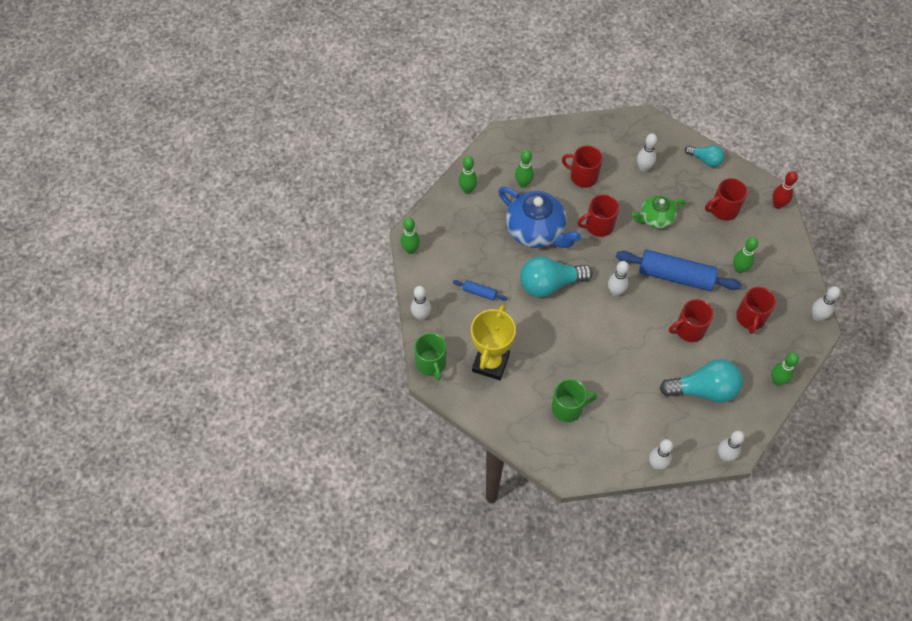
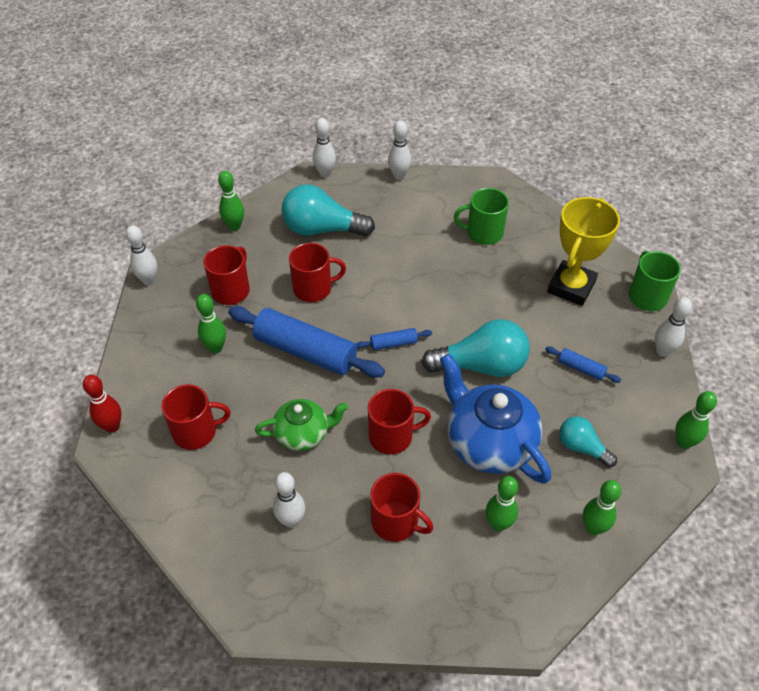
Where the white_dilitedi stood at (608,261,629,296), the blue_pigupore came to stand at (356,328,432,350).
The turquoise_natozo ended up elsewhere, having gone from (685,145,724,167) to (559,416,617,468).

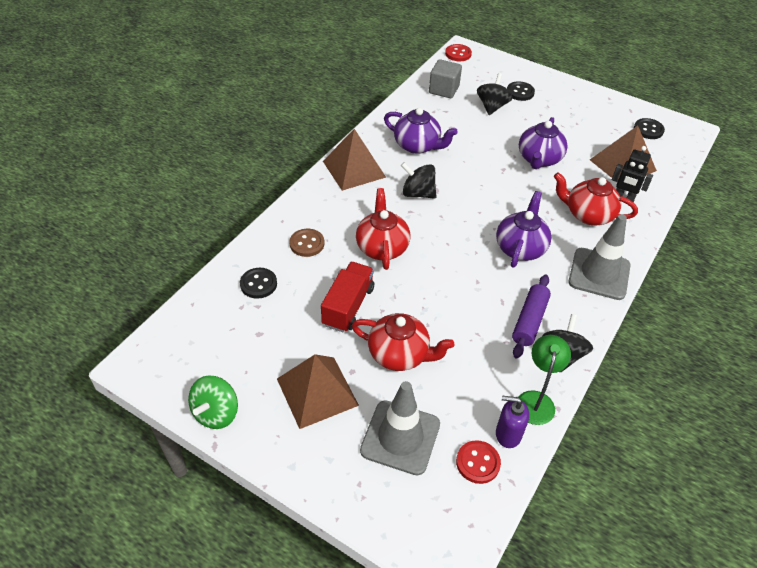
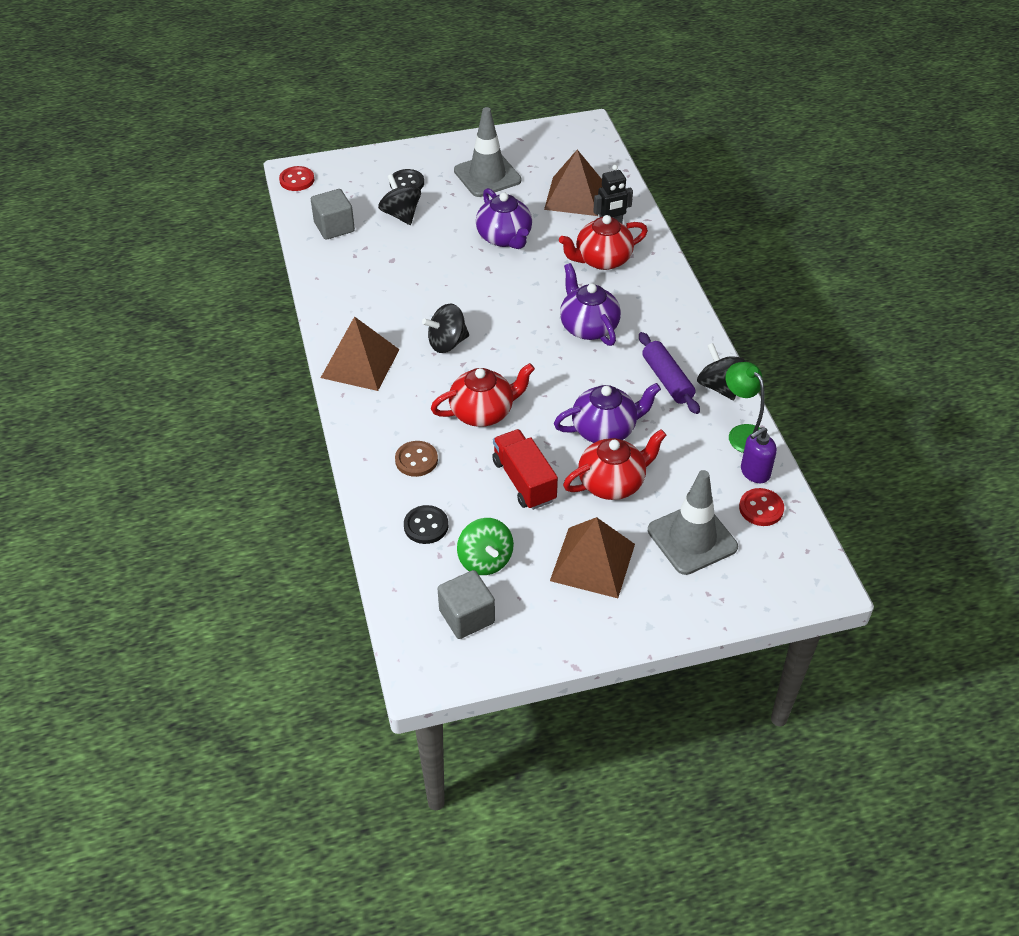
The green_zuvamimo ended up elsewhere, having gone from (188,376,238,429) to (457,518,514,575).
The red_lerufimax at (356,188,410,270) ended up facing another way, 120 degrees clockwise from before.
The purple_lerufimax ended up elsewhere, having gone from (384,107,458,154) to (554,383,661,443).
The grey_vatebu ended up elsewhere, having gone from (569,214,631,300) to (454,107,521,197).
The second view lost the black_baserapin at (634,118,665,139).
The second view gained the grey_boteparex at (438,570,495,639).

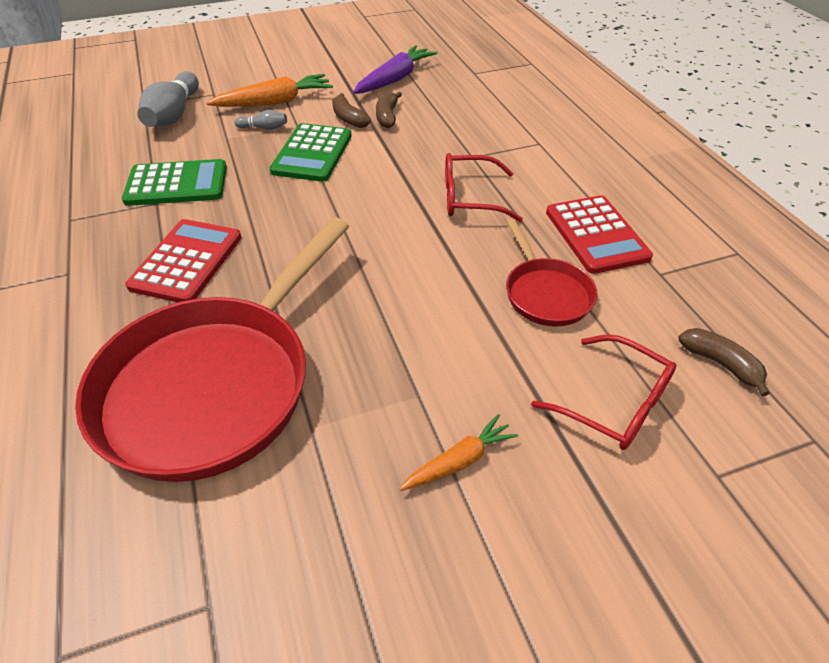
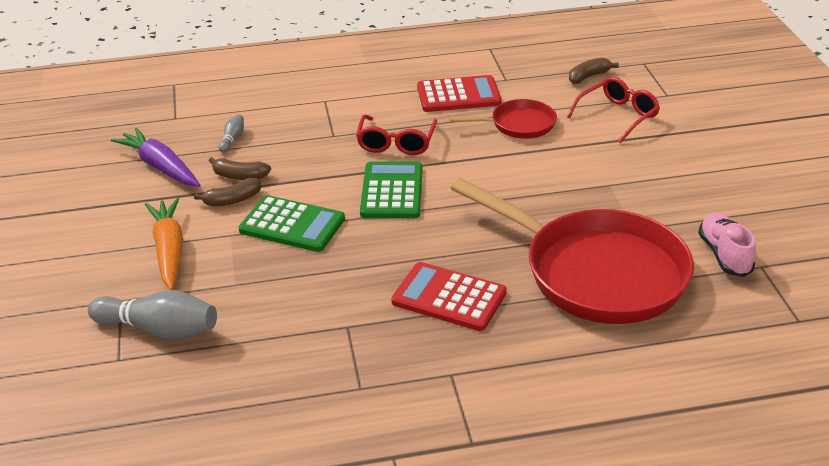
The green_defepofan ended up elsewhere, having gone from (122,159,227,206) to (360,162,423,218).
The grey_dilitedi ended up elsewhere, having gone from (235,110,287,130) to (219,114,244,153).
The second view lost the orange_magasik at (400,414,518,491).
The second view gained the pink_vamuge at (698,213,756,277).

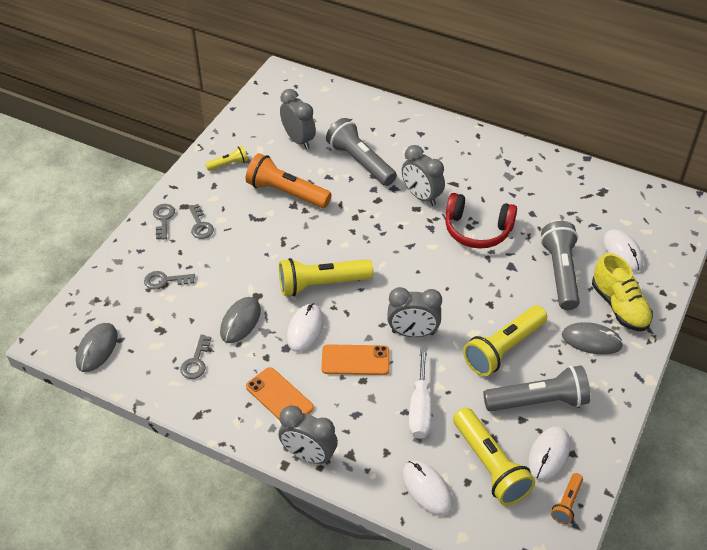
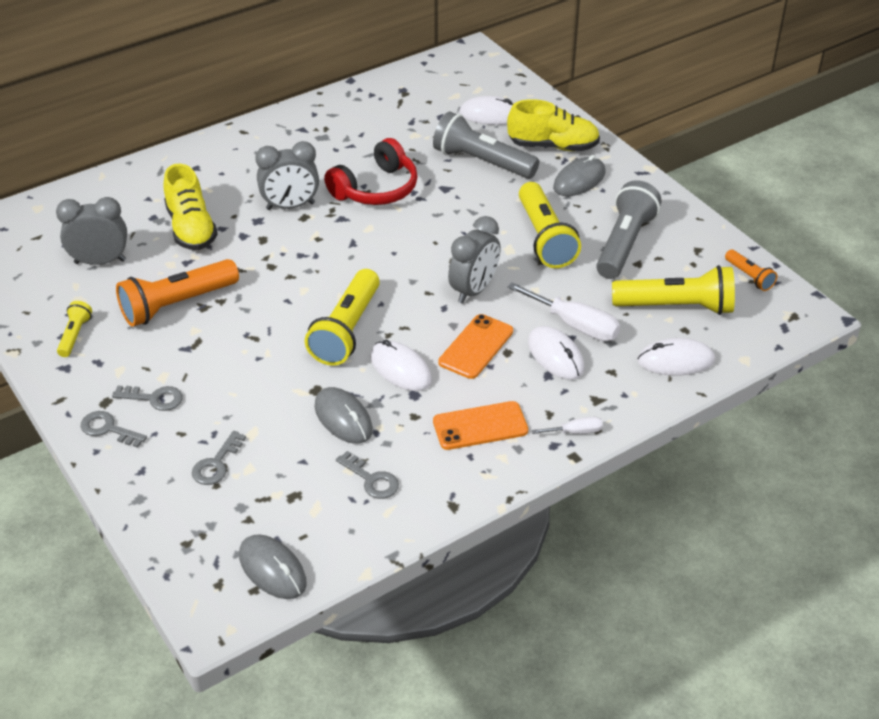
Where the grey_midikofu stood at (278,405,338,465), the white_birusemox came to stand at (532,417,603,434).
Where the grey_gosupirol stood at (326,118,397,186), the yellow_vamuge came to stand at (163,164,218,250).
The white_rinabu ended up elsewhere, having gone from (528,426,570,481) to (528,326,584,380).

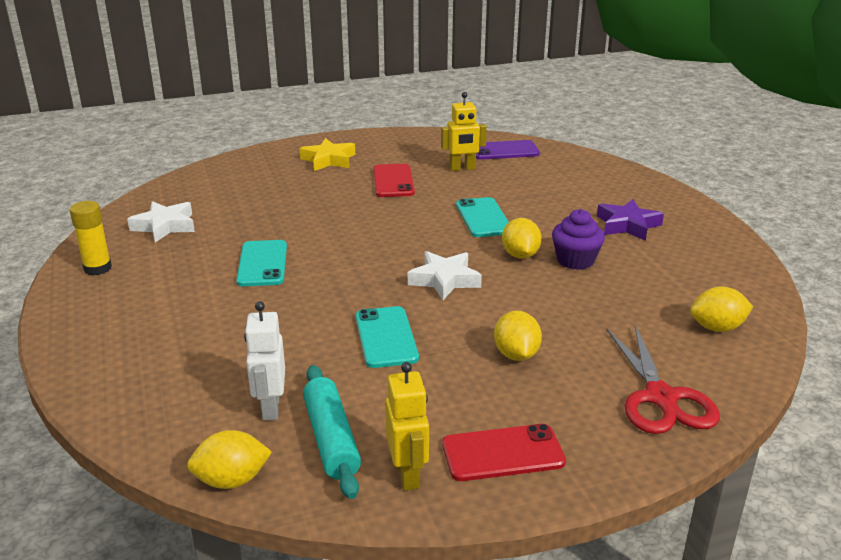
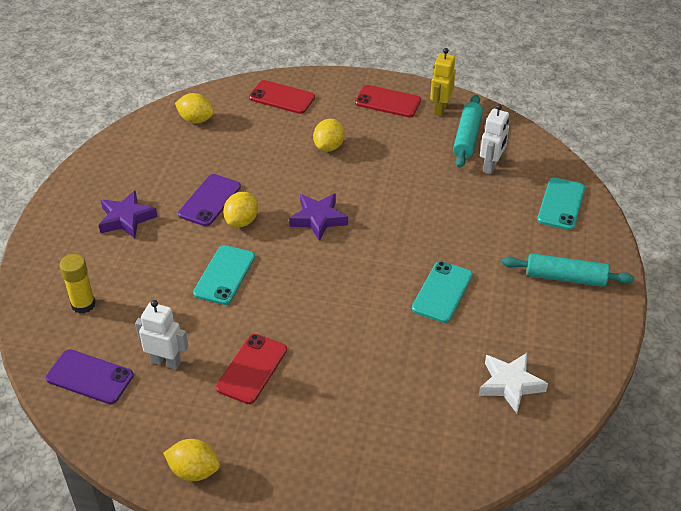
The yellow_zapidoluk ended up elsewhere, having gone from (70,201,112,276) to (59,254,96,314).
The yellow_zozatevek ended up elsewhere, having gone from (187,430,272,489) to (163,439,220,481).
The second view lost the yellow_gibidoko at (299,138,355,171).
The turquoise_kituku ended up elsewhere, having gone from (355,306,419,368) to (537,178,585,230).
What was the white_gibidoko at (408,251,482,300) turned into the purple_gibidoko at (289,193,348,241).
What was the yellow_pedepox at (441,92,487,171) turned into the white_pedepox at (135,300,188,369).
Where the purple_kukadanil stood at (552,209,605,270), the purple_kituku came to stand at (178,174,241,226).
Where the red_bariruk stood at (607,325,720,434), the red_kituku came to stand at (249,80,315,114).
The second view gained the turquoise_pigupore at (502,253,634,287).

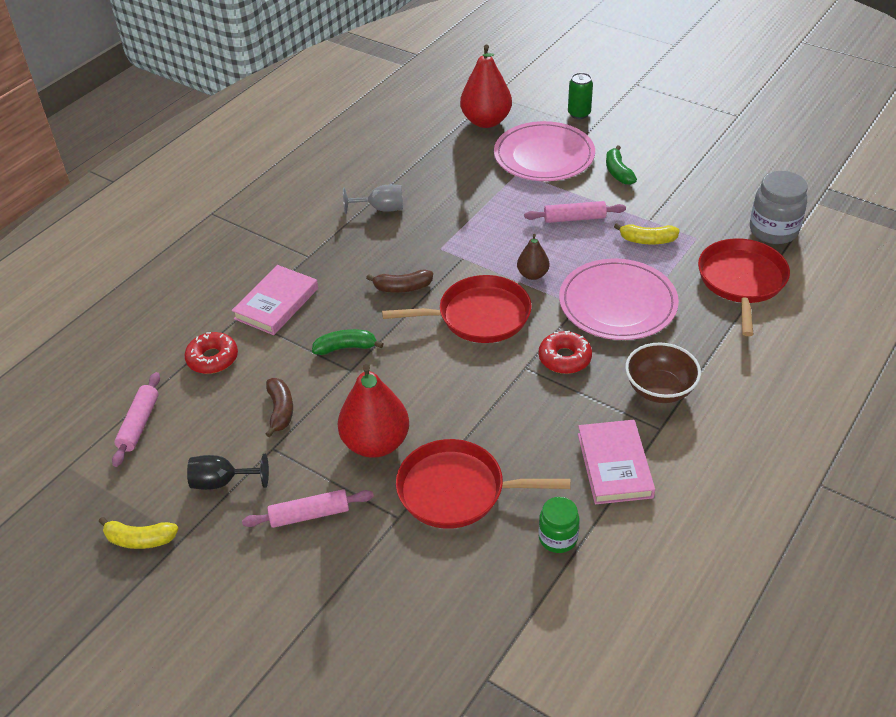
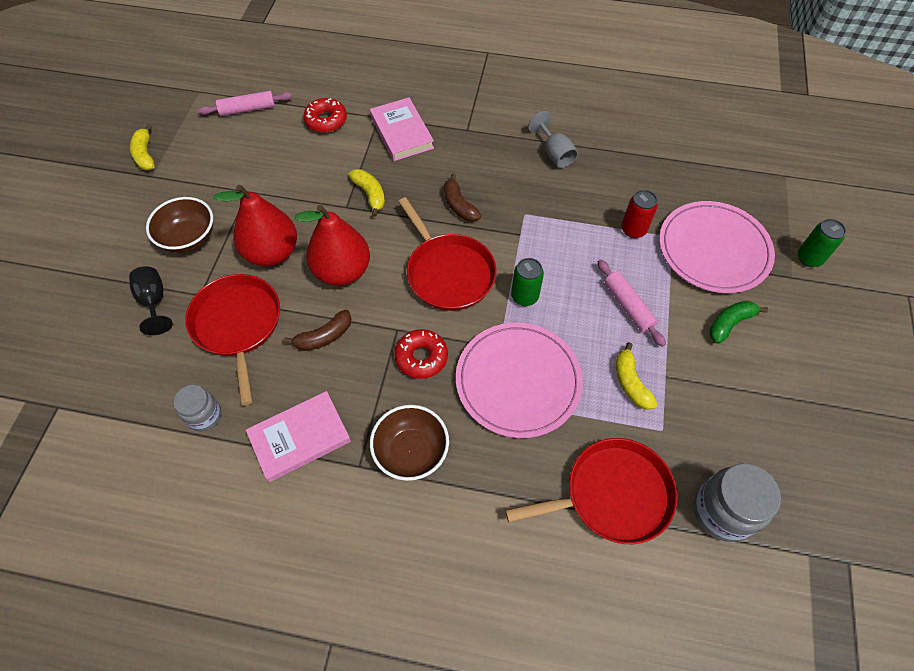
The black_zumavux ended up elsewhere, having gone from (187,454,269,490) to (129,266,173,335).
The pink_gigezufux at (232,265,318,335) ended up facing another way, 60 degrees clockwise from before.
Where the pink_pigupore stood at (242,489,374,528), the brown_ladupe came to stand at (146,197,213,253).
The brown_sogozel ended up elsewhere, having gone from (266,378,293,437) to (284,310,351,351).
What was the green_sogozel at (312,329,384,355) turned into the yellow_sogozel at (348,169,385,217).
The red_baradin ended up elsewhere, having gone from (460,45,512,128) to (294,205,370,286).
Where the brown_baradin stood at (517,234,549,280), the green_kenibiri came to stand at (511,258,544,306).
What was the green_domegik at (539,497,580,553) turned into the grey_domegik at (174,385,222,431).
The second view gained the red_kenibiri at (621,190,658,238).

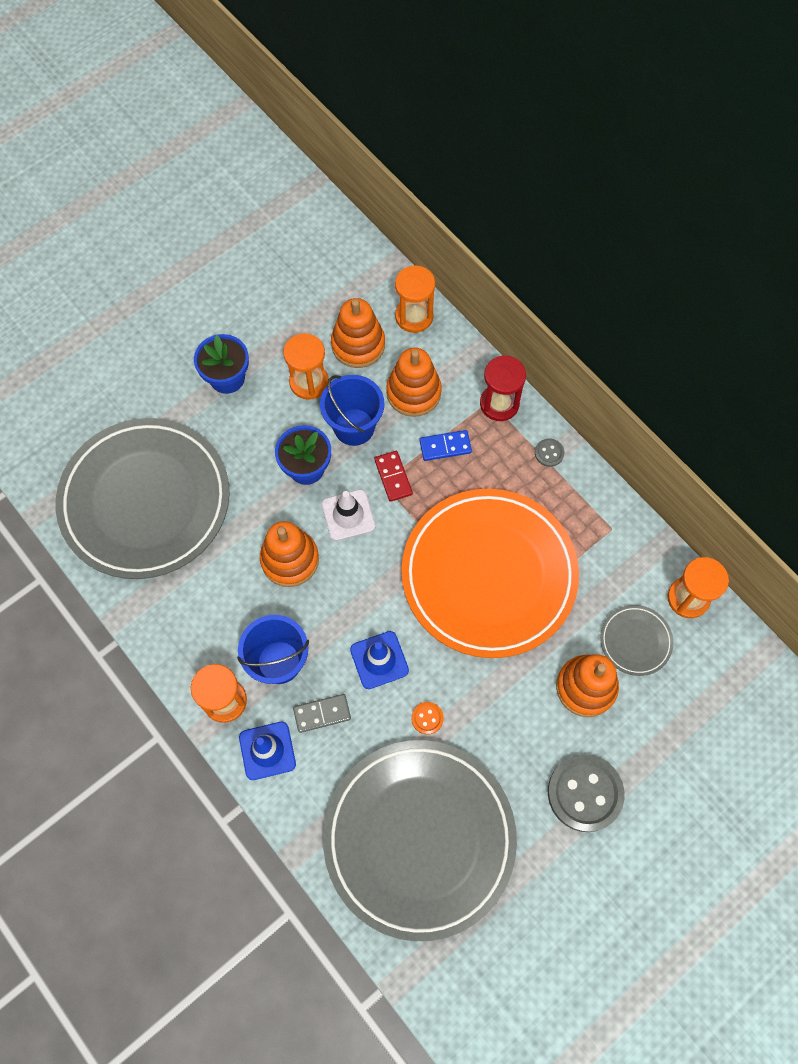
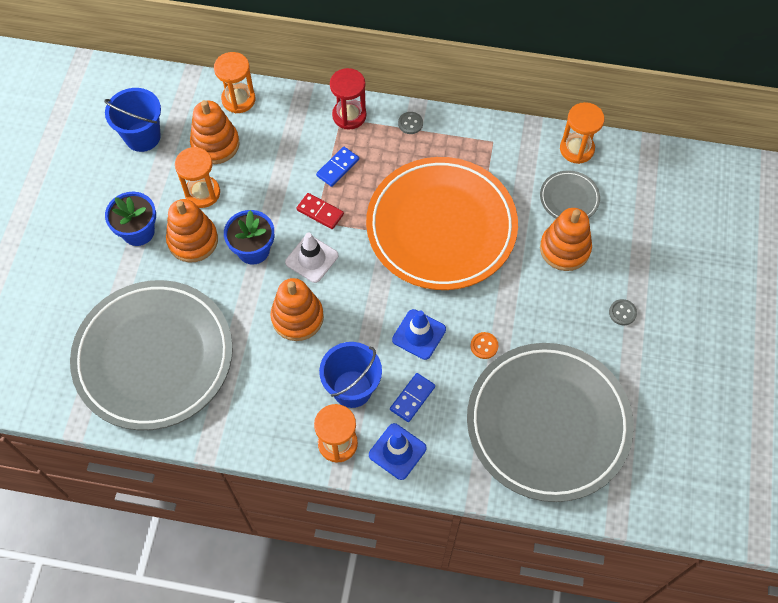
What was the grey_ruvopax at (293,694,351,733) turned into the blue_ruvopax at (390,373,435,422).
The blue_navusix ended up elsewhere, having gone from (320,375,385,446) to (104,88,161,152).
The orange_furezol ended up elsewhere, having gone from (386,348,442,417) to (166,199,218,262).
The size of the grey_baserapin at (548,754,624,832) changed by a factor of 0.44.

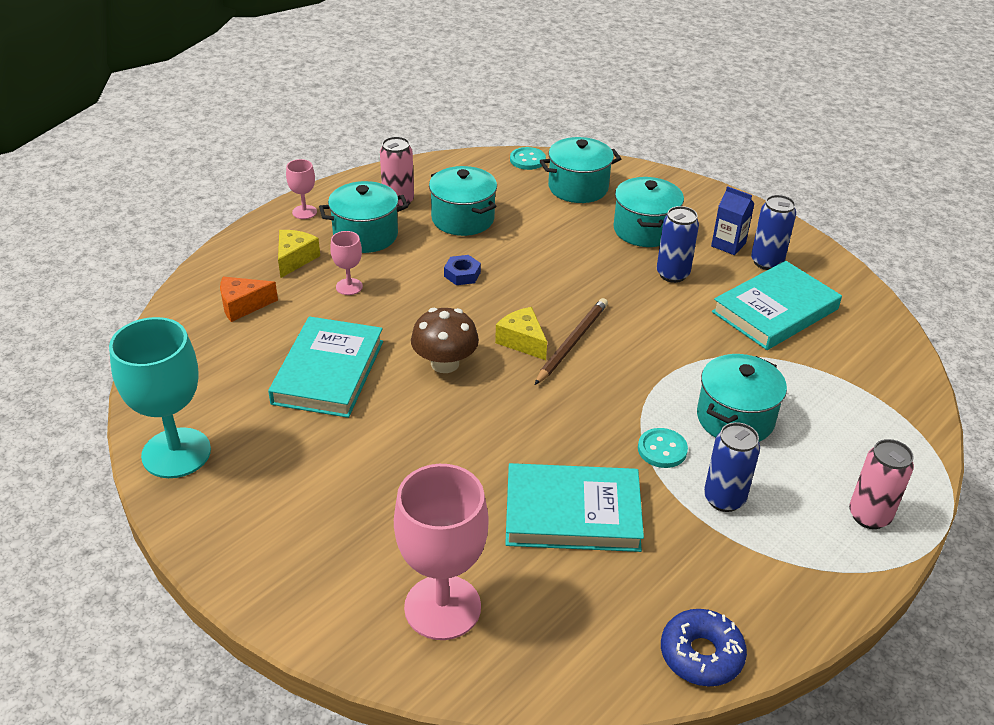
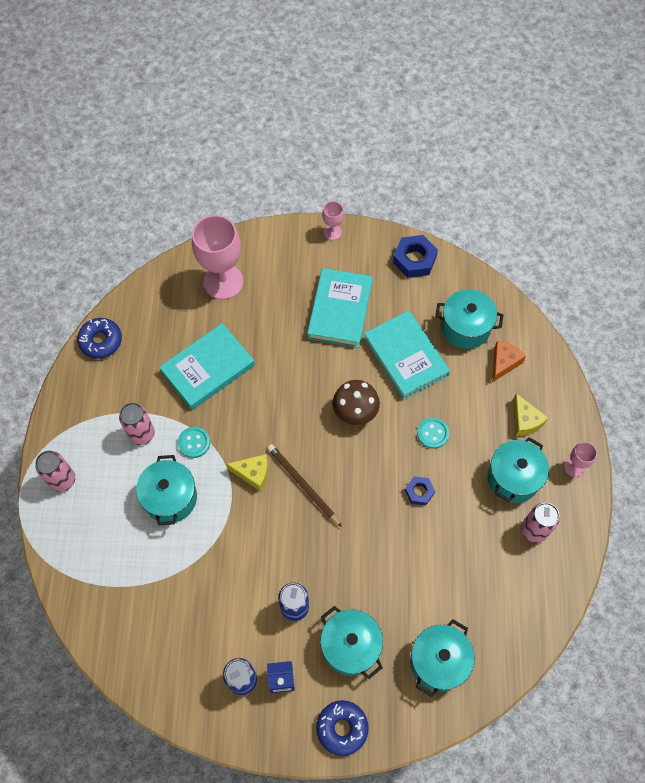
Where the turquoise_zumavux stood at (109,317,211,478), the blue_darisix came to stand at (393,235,438,278).
The pink_zumavux ended up elsewhere, having gone from (330,231,363,295) to (322,201,344,240).
The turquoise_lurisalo ended up elsewhere, having gone from (429,166,497,236) to (435,289,504,349).
The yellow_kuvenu ended up elsewhere, having gone from (495,307,547,360) to (226,454,268,492).
The turquoise_baserapin ended up elsewhere, having gone from (510,147,546,170) to (417,417,449,449).
The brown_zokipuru at (535,298,608,385) ended up facing another way, 150 degrees clockwise from before.
What was the blue_kenibiri at (704,422,760,512) turned into the pink_kenibiri at (119,403,155,445).
The turquoise_gigezufux ended up elsewhere, having gone from (712,261,842,350) to (307,268,373,348).
The second view gained the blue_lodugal at (316,700,369,756).

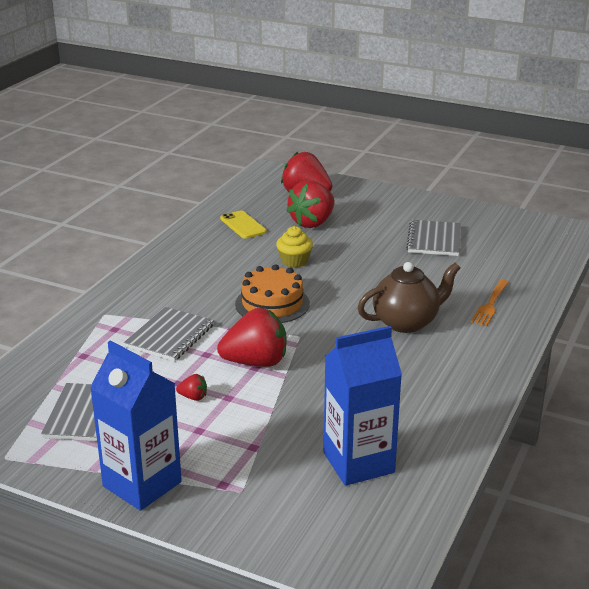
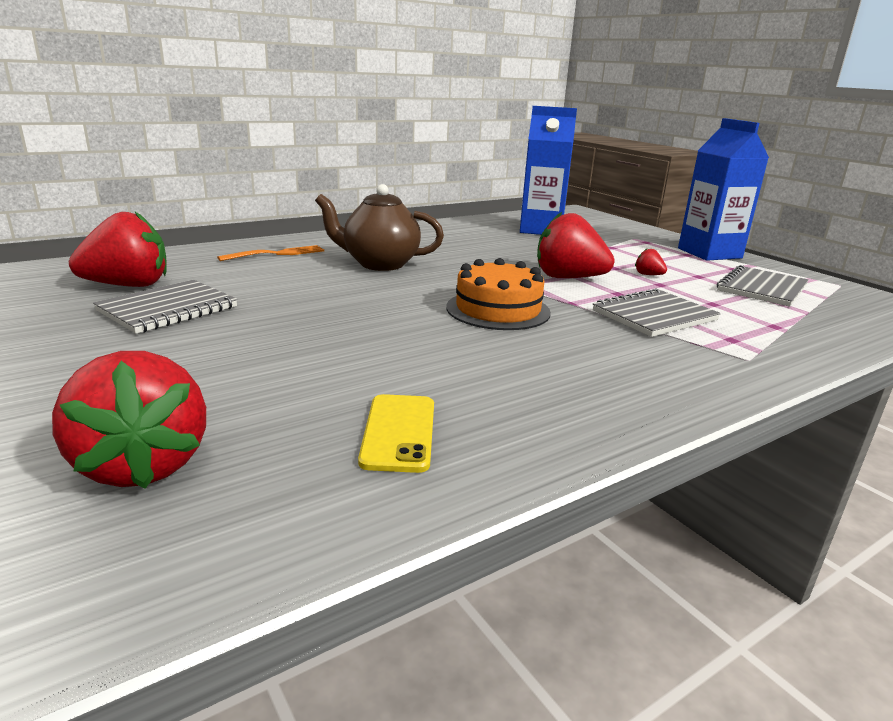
The second view lost the yellow_kukadanil at (276,226,313,268).
The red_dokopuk ended up elsewhere, having gone from (286,180,335,228) to (69,212,167,287).

